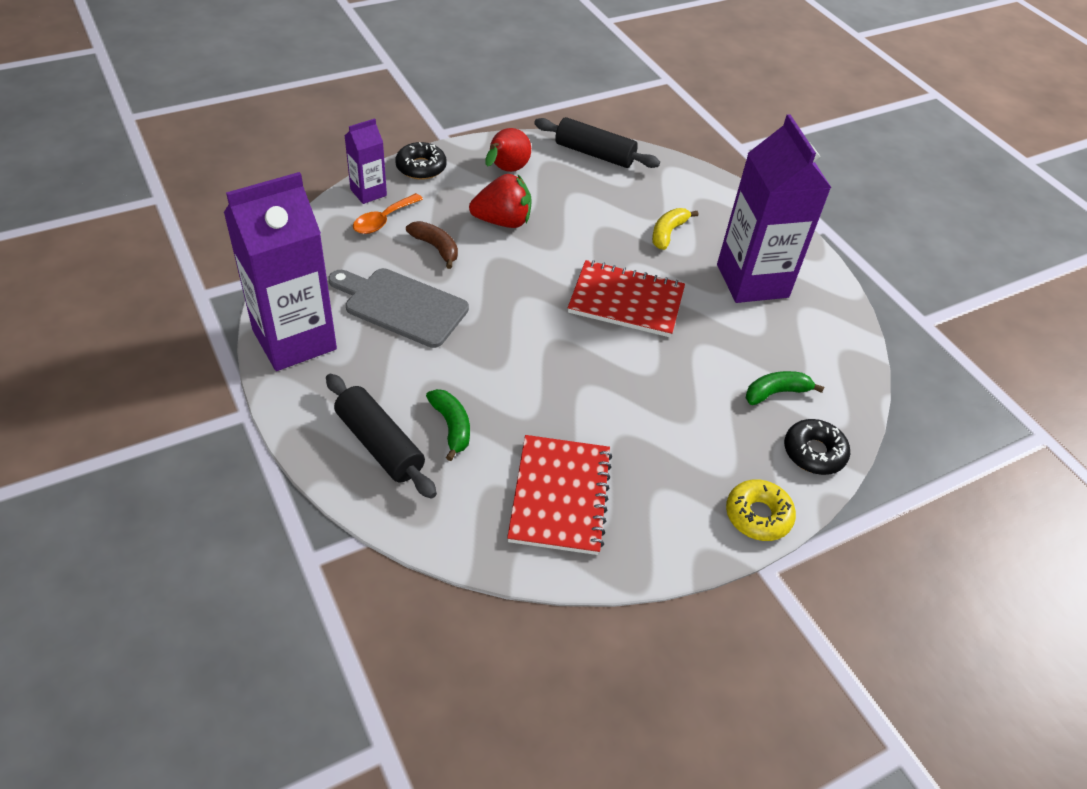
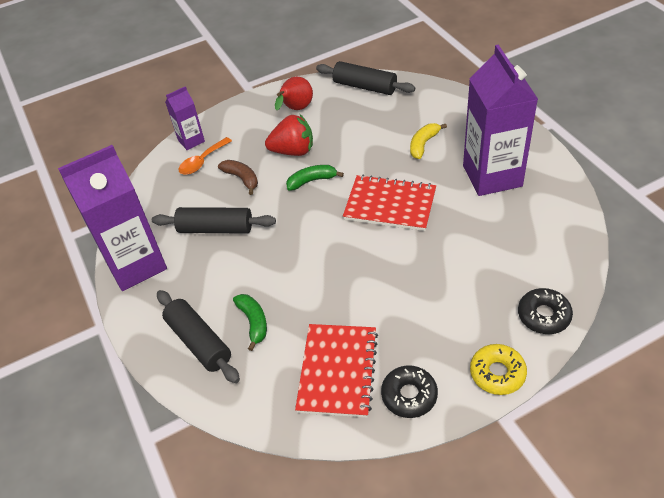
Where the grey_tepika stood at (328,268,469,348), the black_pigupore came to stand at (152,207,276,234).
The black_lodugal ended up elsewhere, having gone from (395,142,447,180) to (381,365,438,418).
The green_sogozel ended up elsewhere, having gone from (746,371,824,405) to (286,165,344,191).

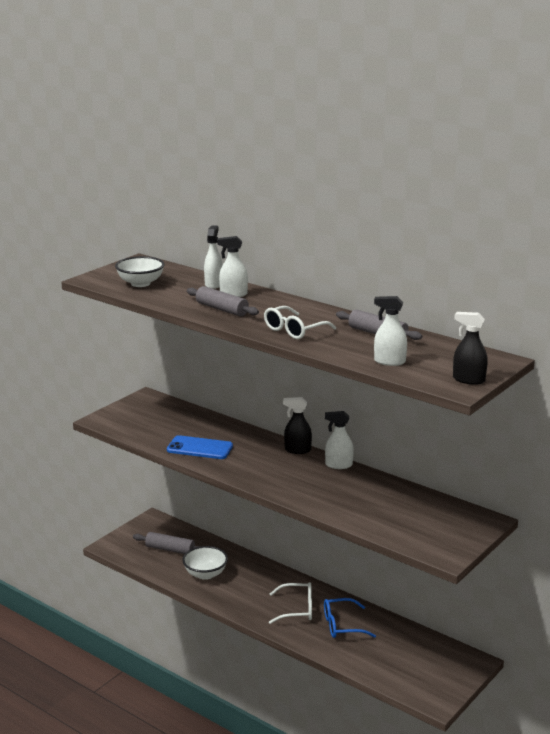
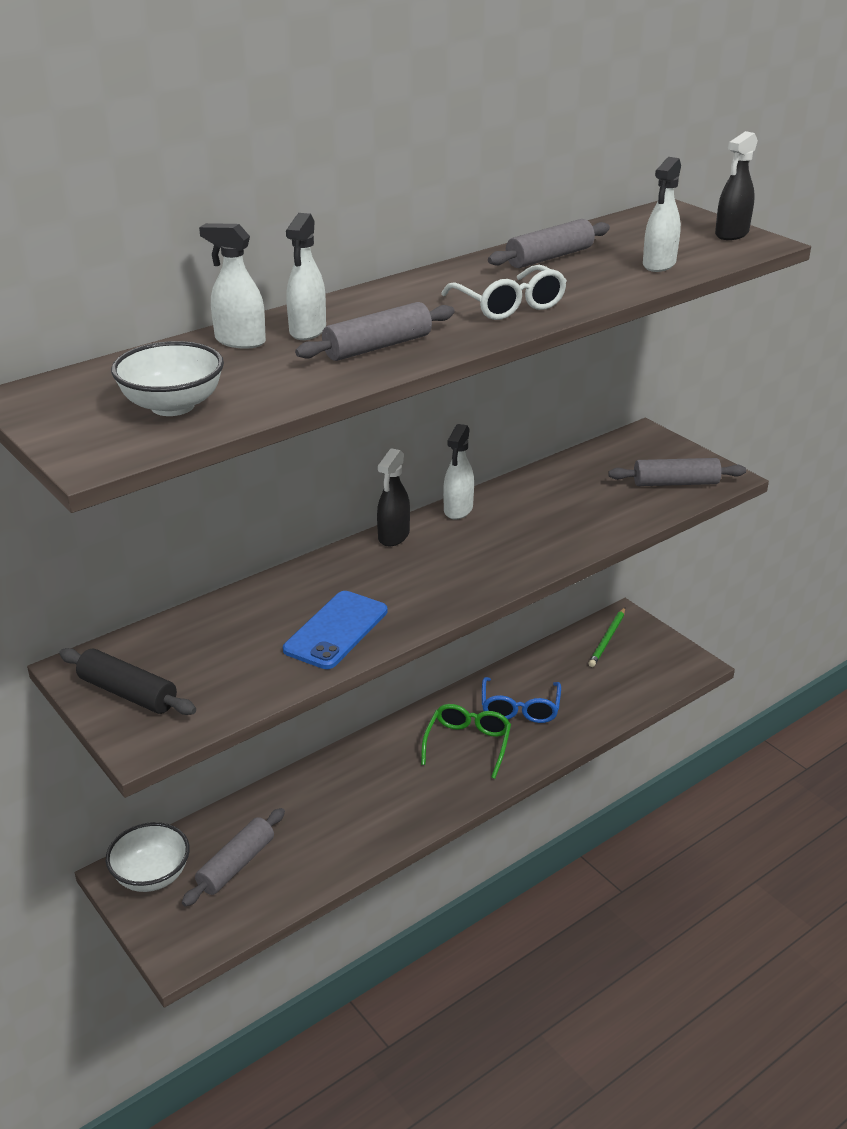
The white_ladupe ended up elsewhere, having gone from (182,546,228,580) to (106,822,190,892).
What was the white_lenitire at (269,582,312,624) turned into the green_lenitire at (421,704,511,779).
The second view gained the black_pigupore at (59,648,196,715).
The second view gained the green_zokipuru at (588,608,625,667).
The second view gained the grey_pigupore at (608,458,746,486).

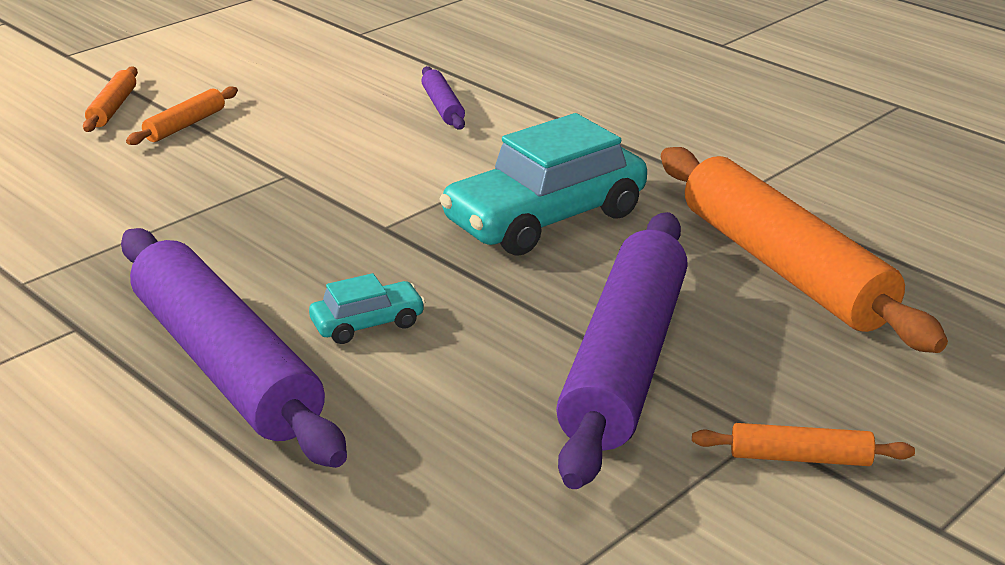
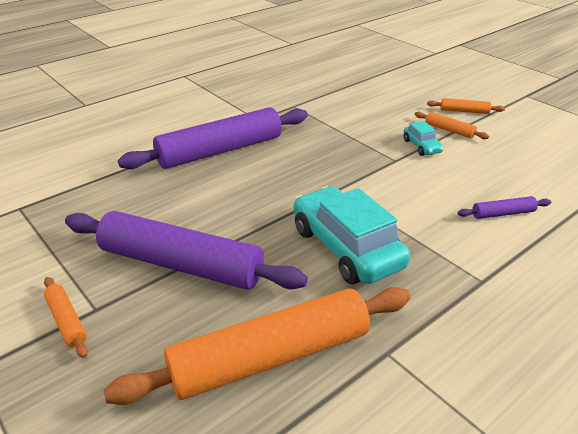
The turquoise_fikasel ended up elsewhere, having gone from (309,273,425,344) to (404,121,444,156).
The orange_pigupore at (692,423,915,466) ended up facing another way, 45 degrees counterclockwise from before.

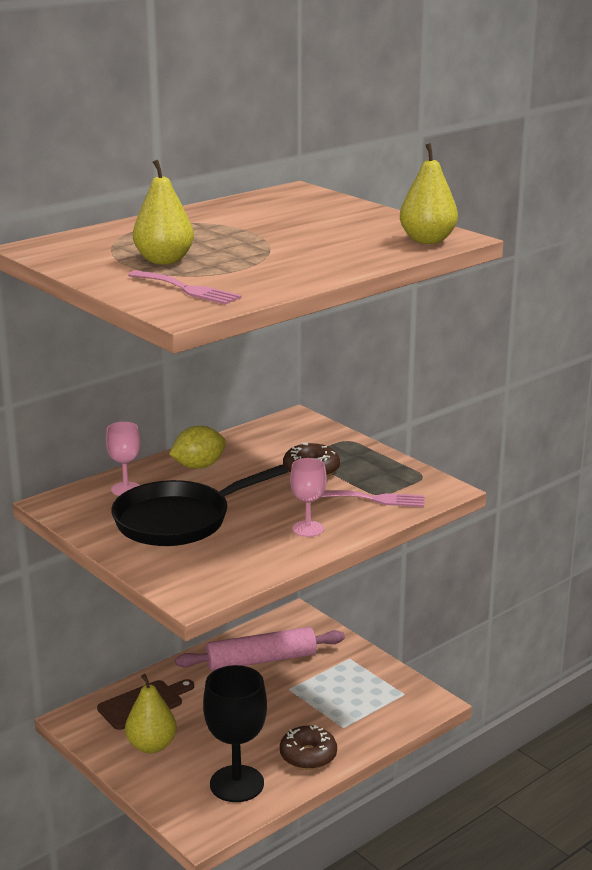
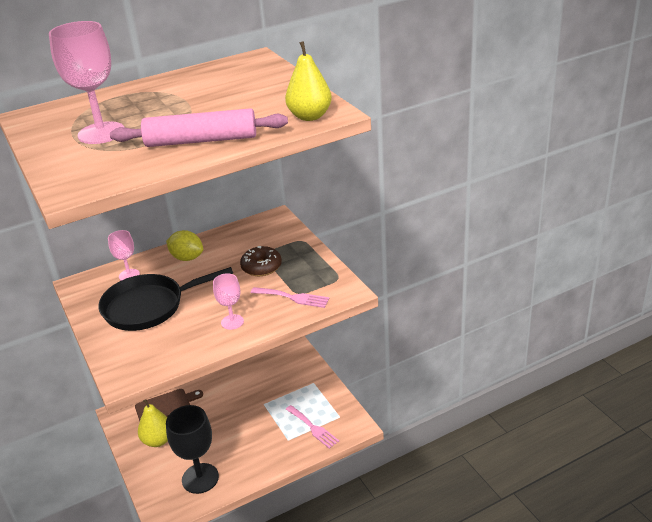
The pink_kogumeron ended up elsewhere, having gone from (128,270,242,305) to (286,405,339,449).
Where the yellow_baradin stood at (133,160,194,264), the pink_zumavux came to stand at (49,21,125,144).
The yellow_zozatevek at (169,426,226,469) ended up facing another way, 45 degrees clockwise from before.
The pink_pigupore ended up elsewhere, having gone from (175,627,345,671) to (110,108,288,147).
The second view lost the brown_lodugal at (280,725,337,770).

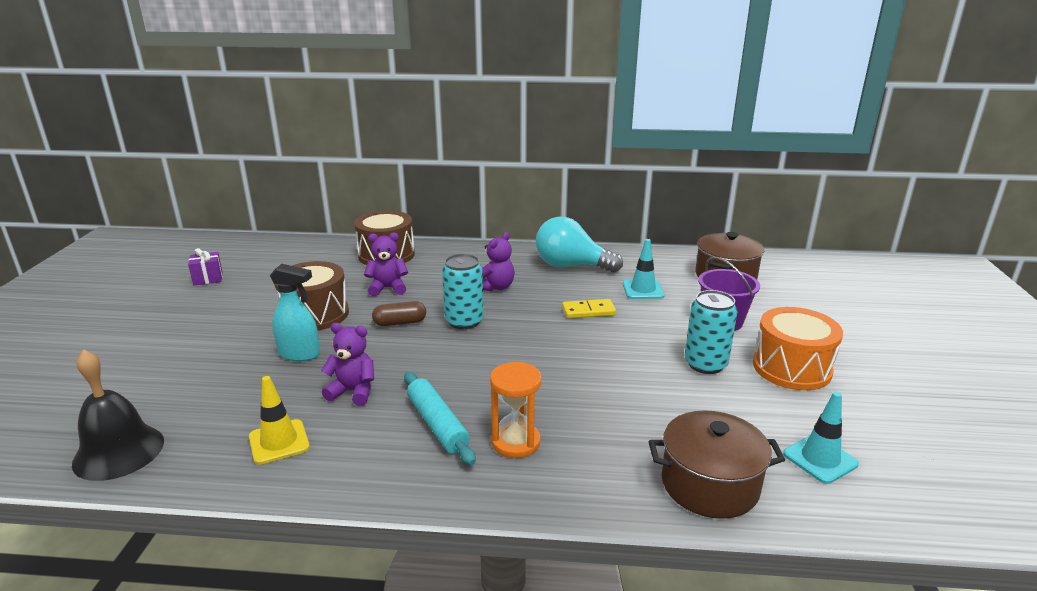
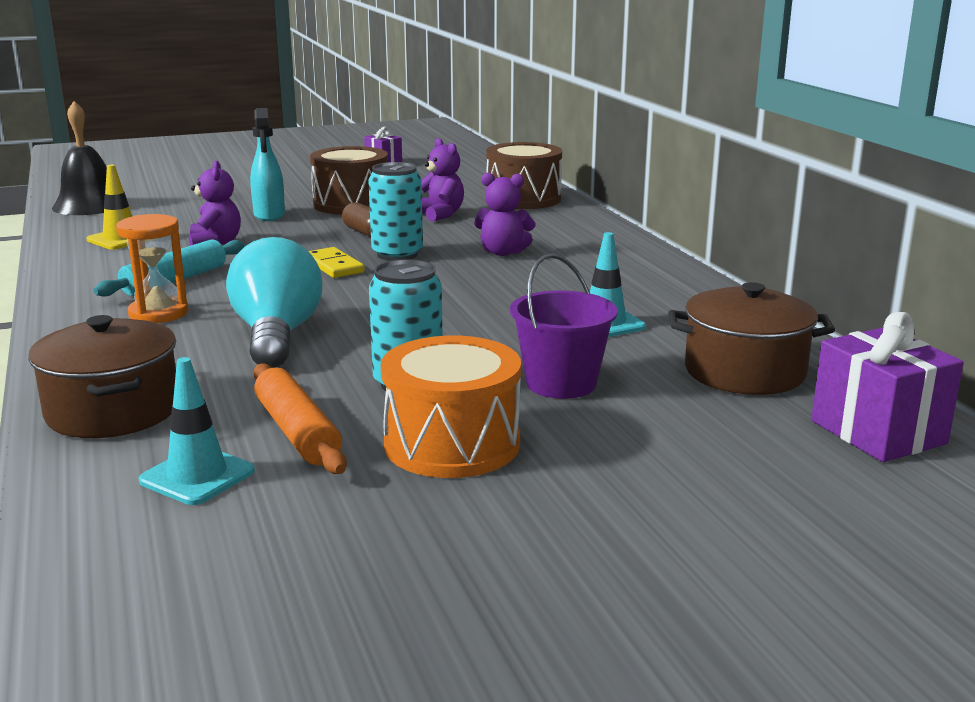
The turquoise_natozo ended up elsewhere, having gone from (536,217,623,273) to (226,237,322,368).
The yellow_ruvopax ended up elsewhere, having gone from (562,299,616,318) to (309,247,364,278).
The second view gained the orange_pigupore at (253,363,347,474).
The second view gained the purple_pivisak at (811,312,964,462).

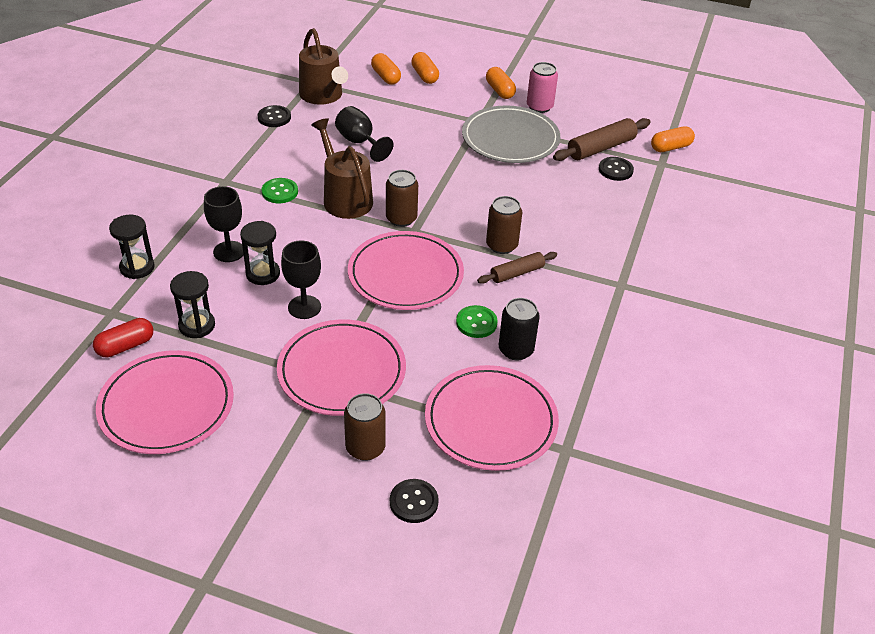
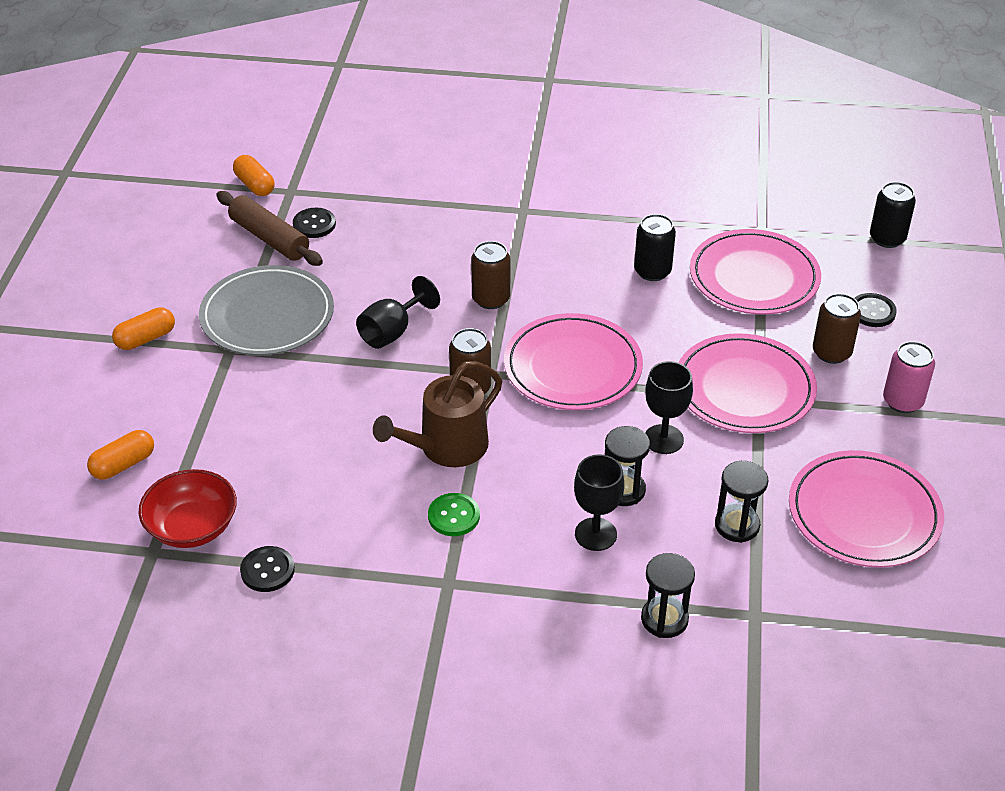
The second view lost the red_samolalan at (93,318,153,358).
Where the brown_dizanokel stood at (299,28,348,105), the red_ladupe came to stand at (138,469,237,548).
The black_zumavux ended up elsewhere, having gone from (335,106,393,162) to (356,276,440,349).
The second view lost the orange_samolalan at (411,52,439,84).
The second view lost the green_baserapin at (456,305,498,338).
The second view lost the brown_pigupore at (477,252,557,284).
The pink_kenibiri ended up elsewhere, having gone from (527,62,558,113) to (883,341,935,413).
The second view gained the black_kenibiri at (870,182,916,248).

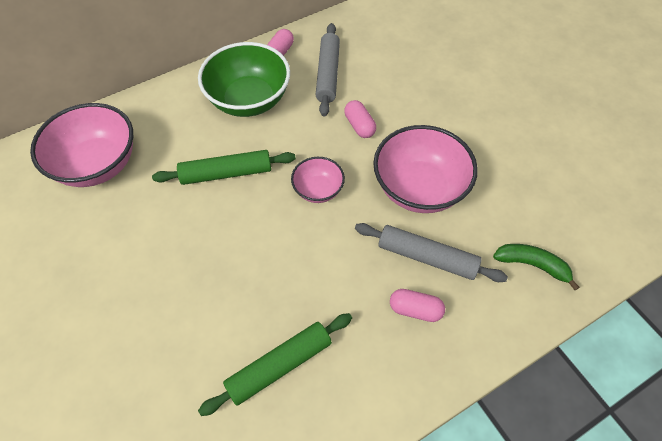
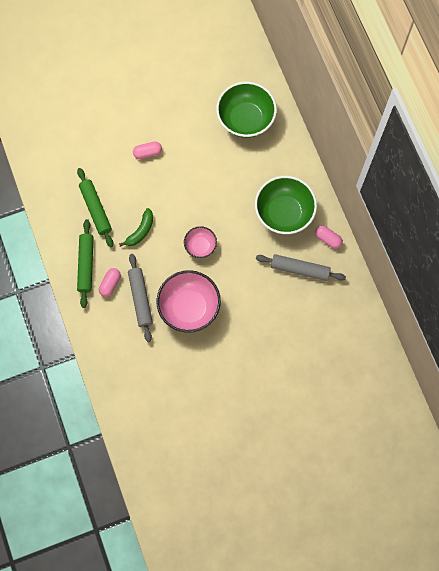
What was the pink_ladupe at (30,103,133,187) turned into the green_ladupe at (216,82,277,138).
The green_pigupore ended up elsewhere, having gone from (152,150,296,185) to (77,219,94,308).
The pink_samolalan ended up elsewhere, having gone from (344,100,376,138) to (133,141,162,159).
The grey_pigupore at (355,223,508,282) ended up facing another way, 45 degrees counterclockwise from before.
The green_sogozel ended up elsewhere, having gone from (493,244,580,290) to (119,208,153,247).

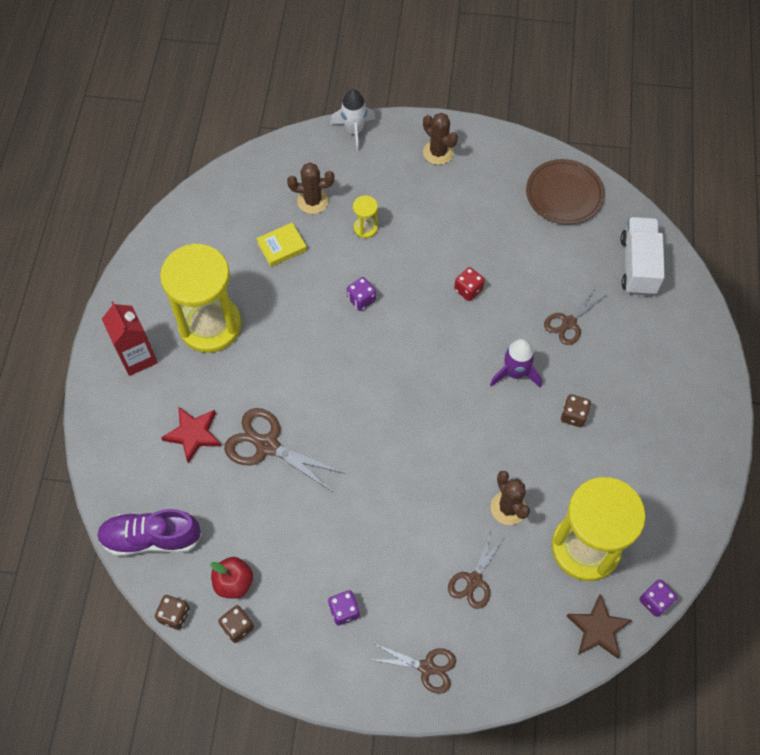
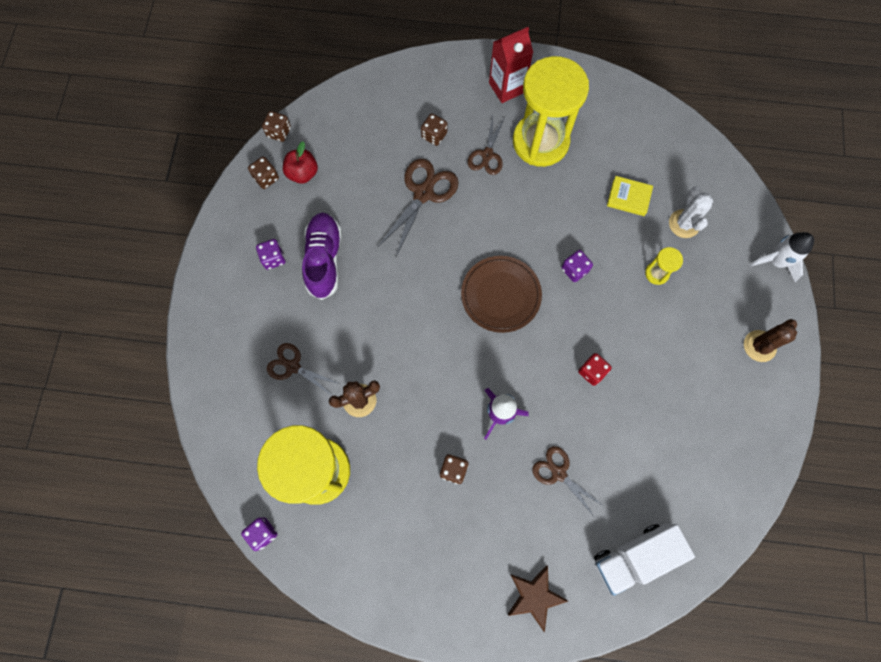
The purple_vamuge ended up elsewhere, having gone from (97,509,202,556) to (302,213,342,300).
Where the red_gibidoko stood at (161,406,221,463), the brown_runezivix came to stand at (421,113,447,146).
The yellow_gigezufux at (256,223,307,267) ended up facing another way, 45 degrees counterclockwise from before.
What was the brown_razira at (287,163,334,214) turned into the white_razira at (669,187,713,238).
The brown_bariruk ended up elsewhere, having gone from (368,643,456,694) to (468,115,505,175).
The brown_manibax ended up elsewhere, having gone from (526,159,605,225) to (461,256,542,333).
The brown_gibidoko ended up elsewhere, having gone from (567,594,632,659) to (507,565,568,633).
The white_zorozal at (620,217,665,296) ended up facing another way, 150 degrees clockwise from before.

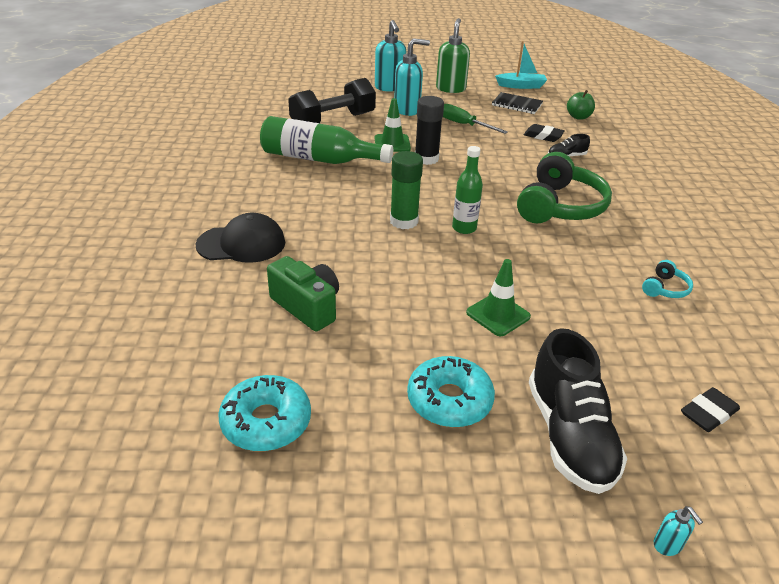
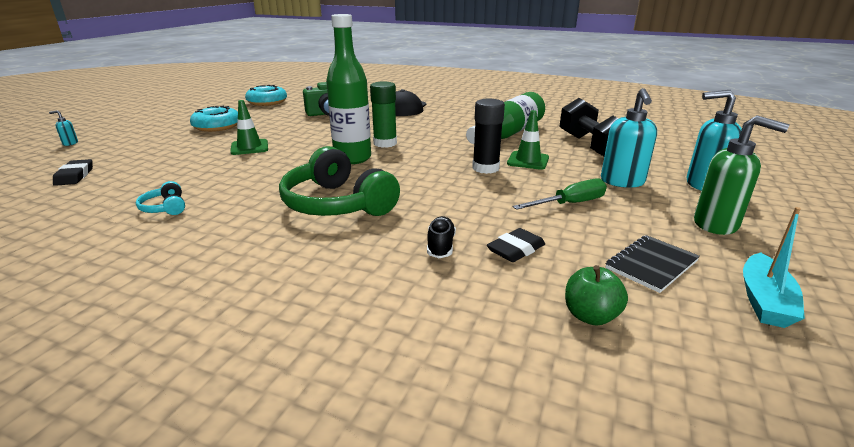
The size of the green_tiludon at (452,146,483,234) changed by a factor of 1.70.
The second view lost the black_vamuge at (529,328,627,494).

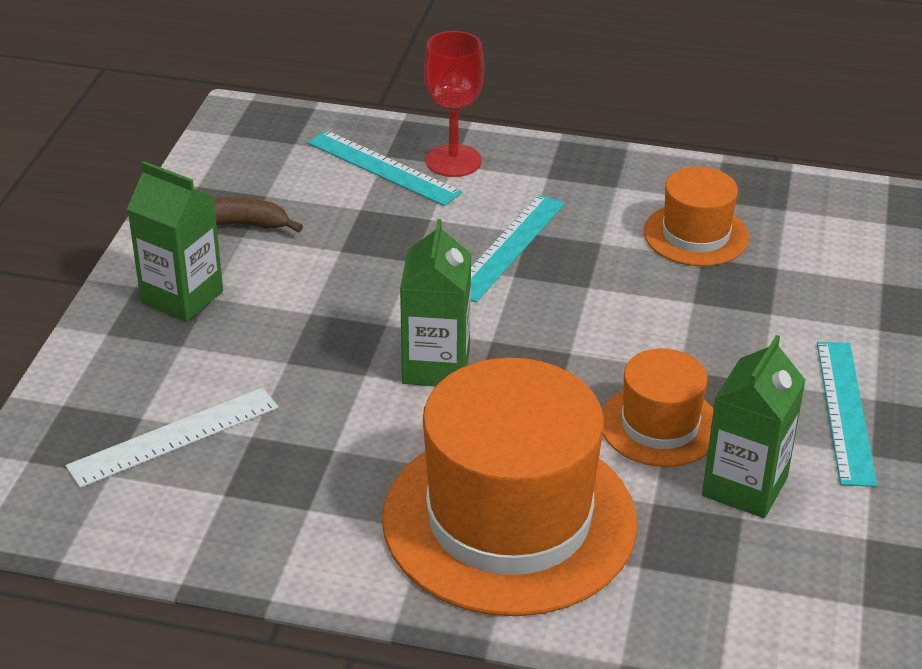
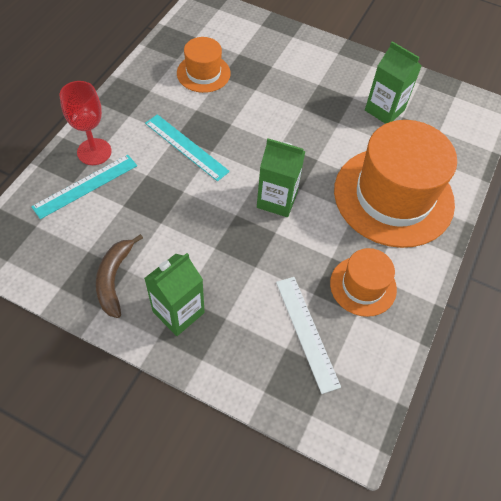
The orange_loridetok ended up elsewhere, having gone from (602,349,714,467) to (330,248,397,317).
The second view lost the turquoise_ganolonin at (817,342,877,487).

